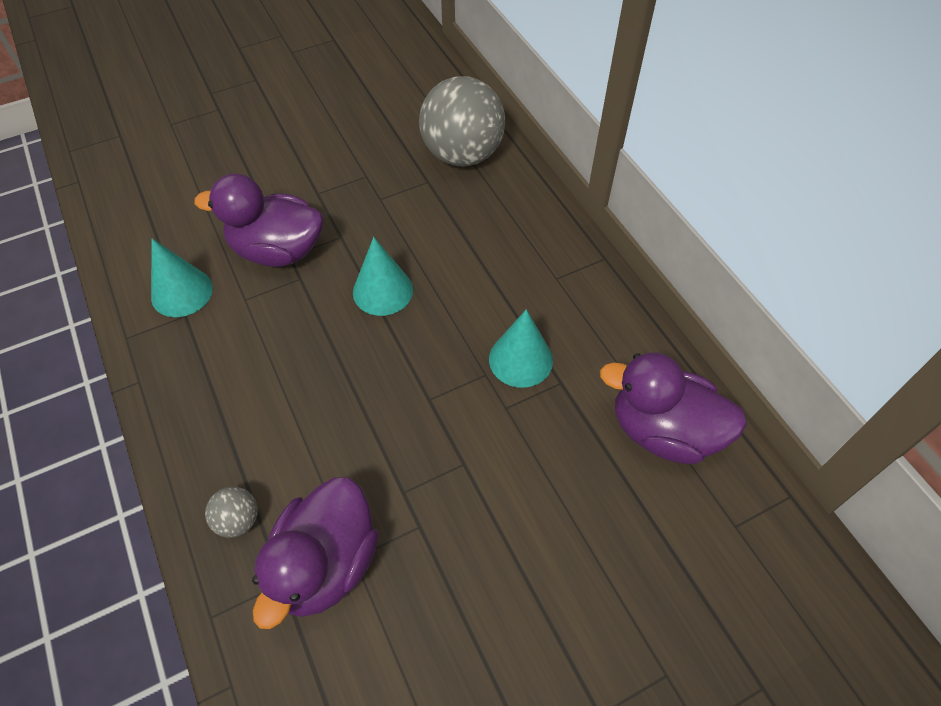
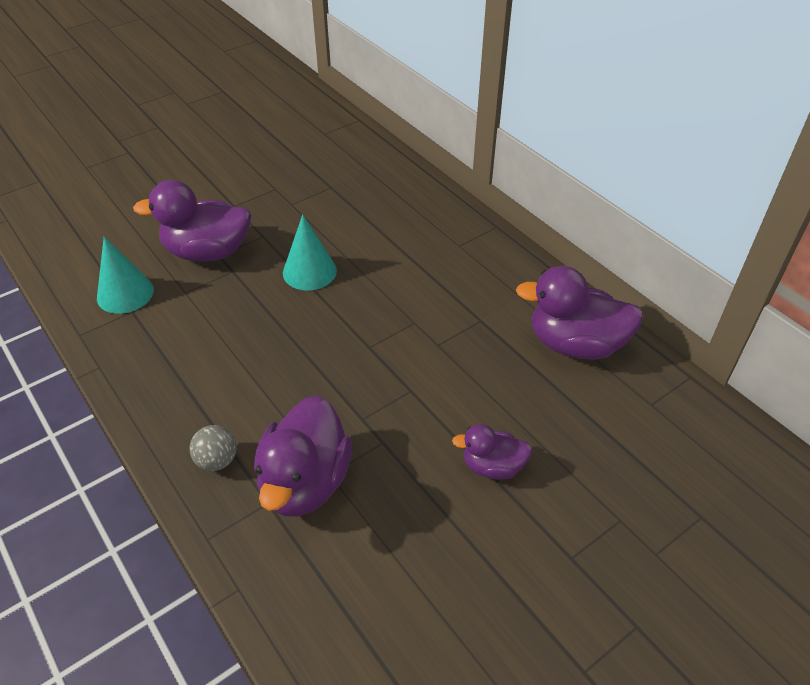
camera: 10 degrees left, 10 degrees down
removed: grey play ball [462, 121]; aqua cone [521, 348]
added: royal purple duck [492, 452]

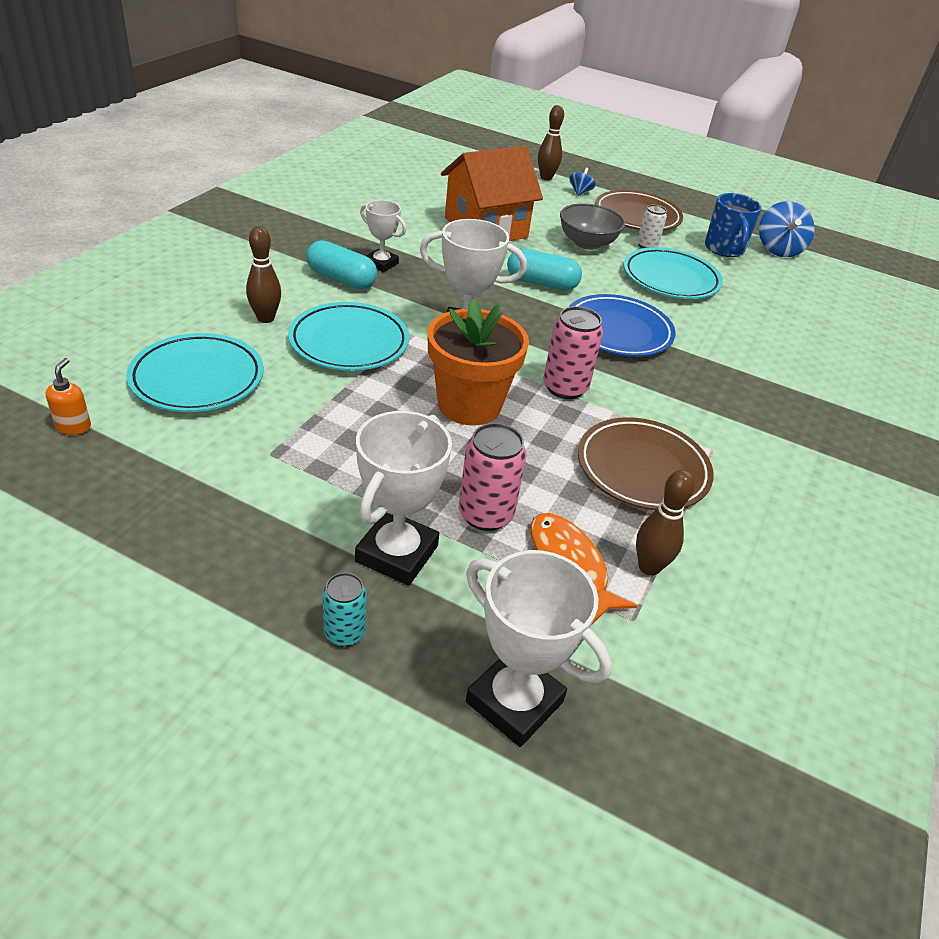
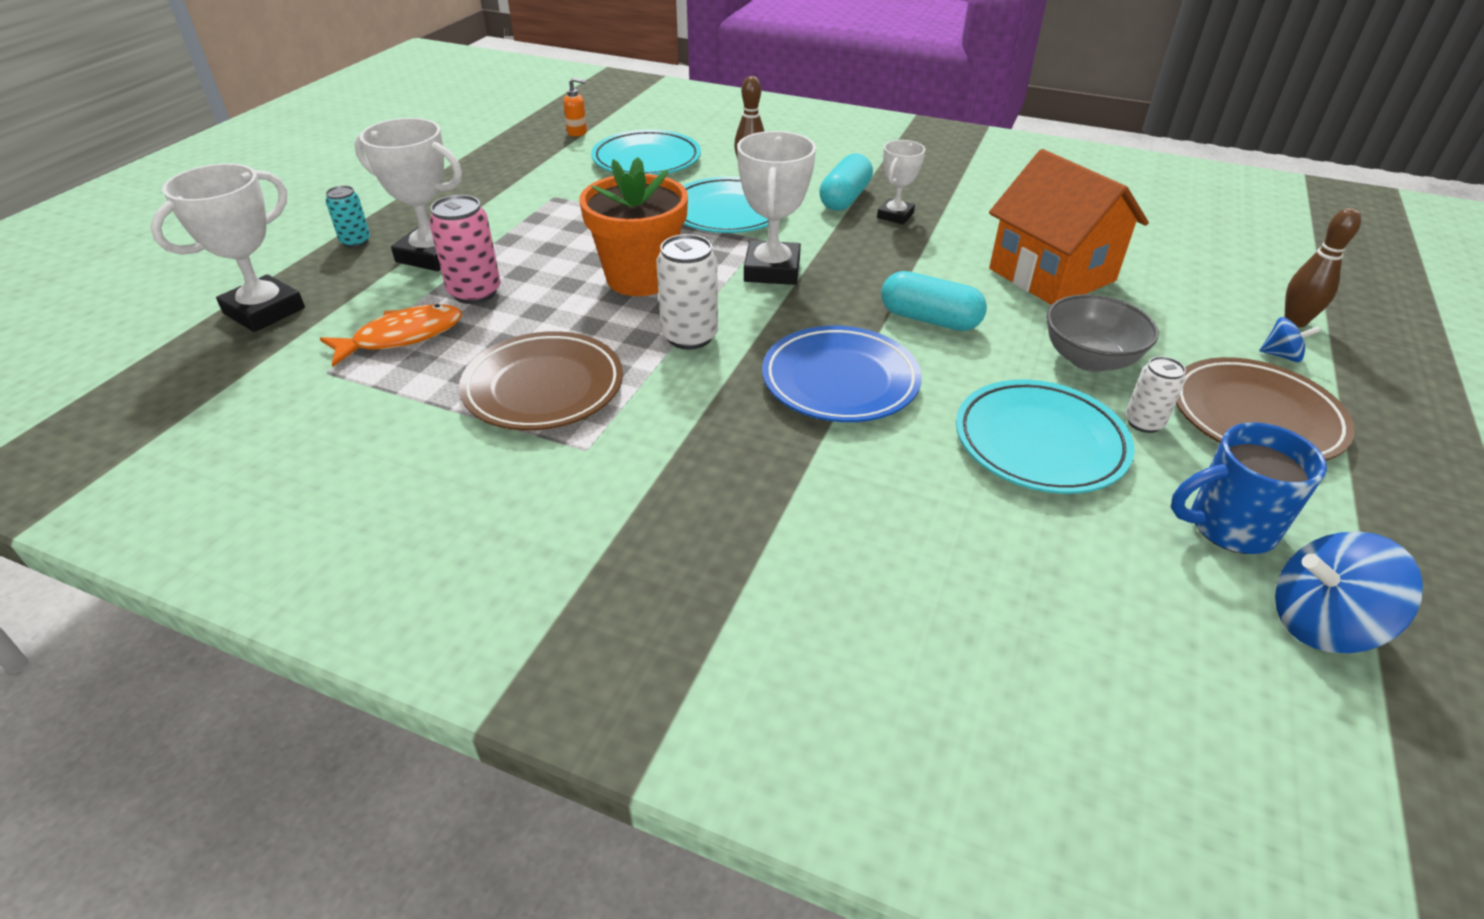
camera: 90 degrees right, 0 degrees up
removed: brown tenpin [665, 523]
recoloured: pink can [573, 352] to pure white can [687, 292]
turned: aqua capsule [544, 269] = [934, 301] 75 degrees counterclockwise

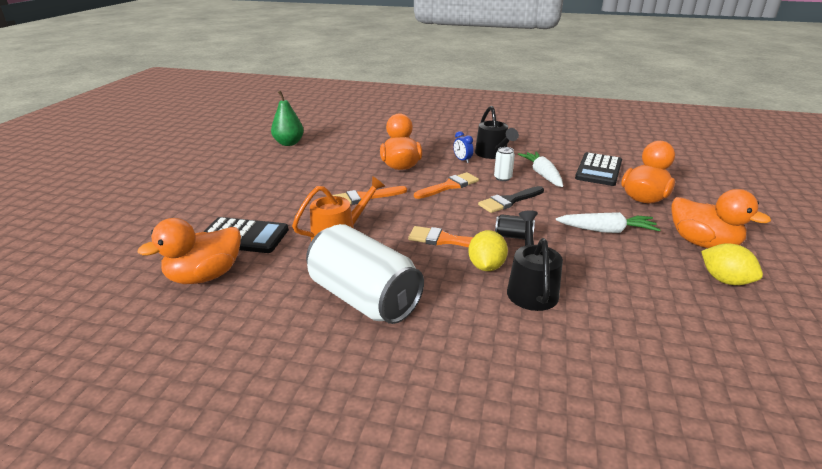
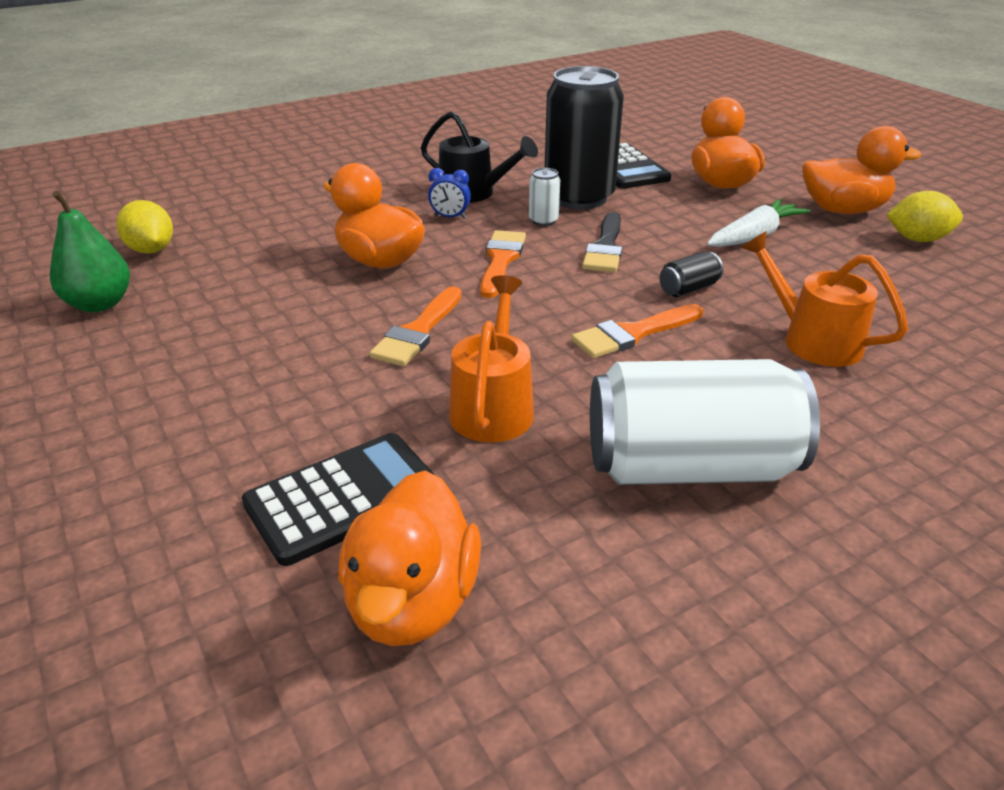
camera: 45 degrees left, 5 degrees up
moved: golden lemon [488, 250] to [144, 227]
replaced: pure white root vegetable [540, 169] to jet-black can [584, 137]
recoloured: jet-black watering pot [535, 260] to orange watering pot [824, 299]

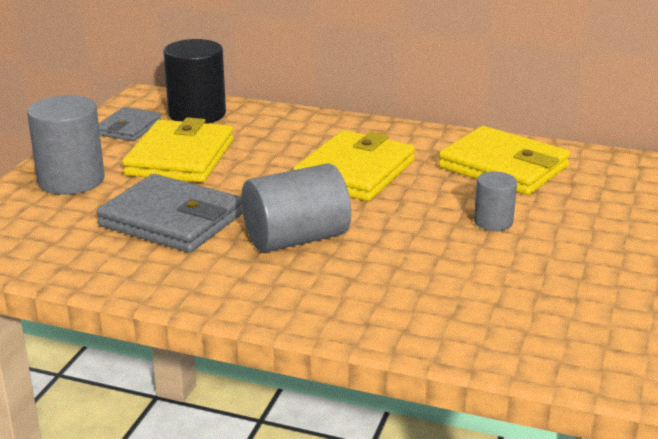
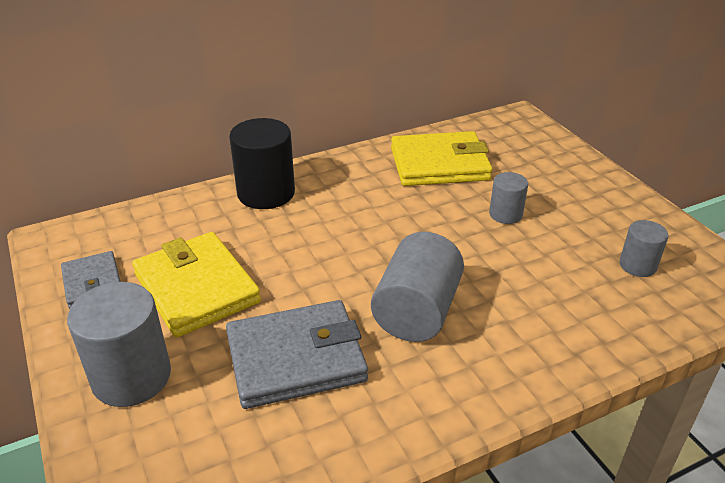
camera: 45 degrees left, 10 degrees up
removed: golden wallet [354, 165]
added: grey cylinder shape [643, 248]
moved: jet-black cylinder shape [195, 81] to [262, 163]

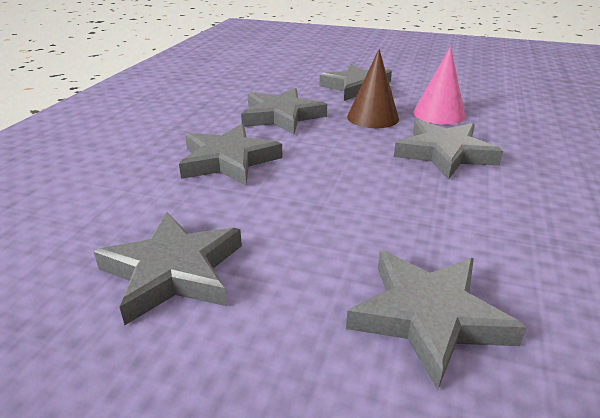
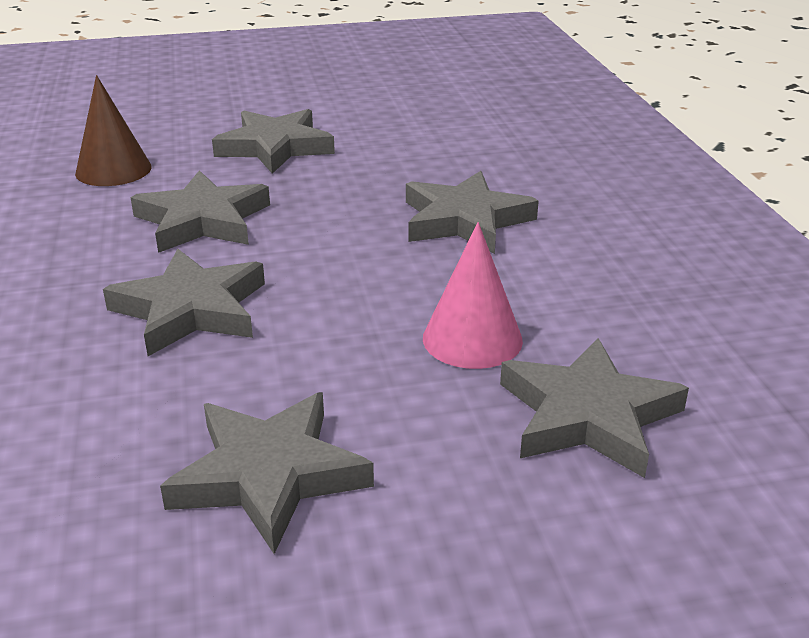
camera: 30 degrees left, 0 degrees up
moved: brown cone [373, 88] to [113, 130]; pink cone [439, 85] to [473, 295]

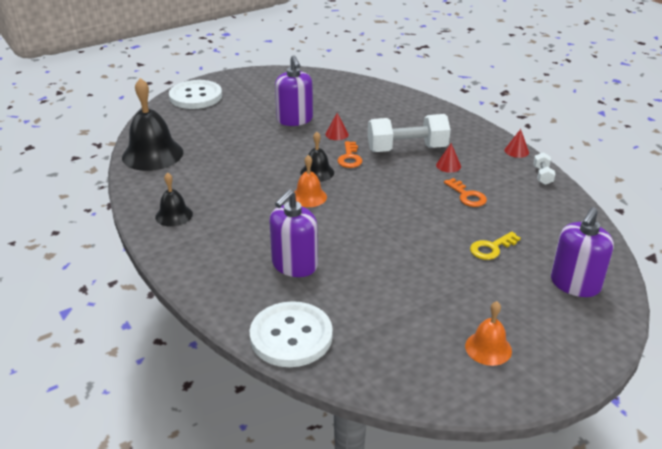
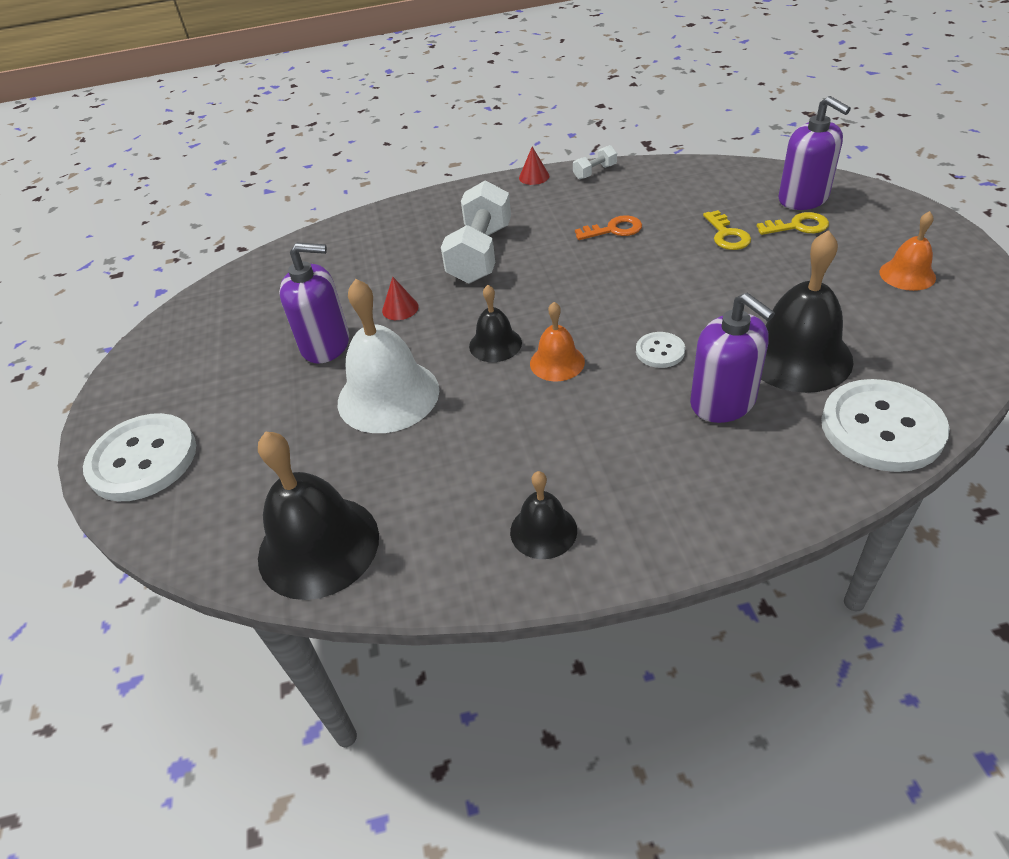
camera: 65 degrees left, 10 degrees up
removed: orange key [350, 154]; crimson cone [448, 157]
added: pure white hand bell [388, 356]; pure white shirt button [660, 350]; golden key [793, 223]; jet-black hand bell [807, 311]
turned: pure white hand weight [544, 168] = [595, 162] 60 degrees counterclockwise

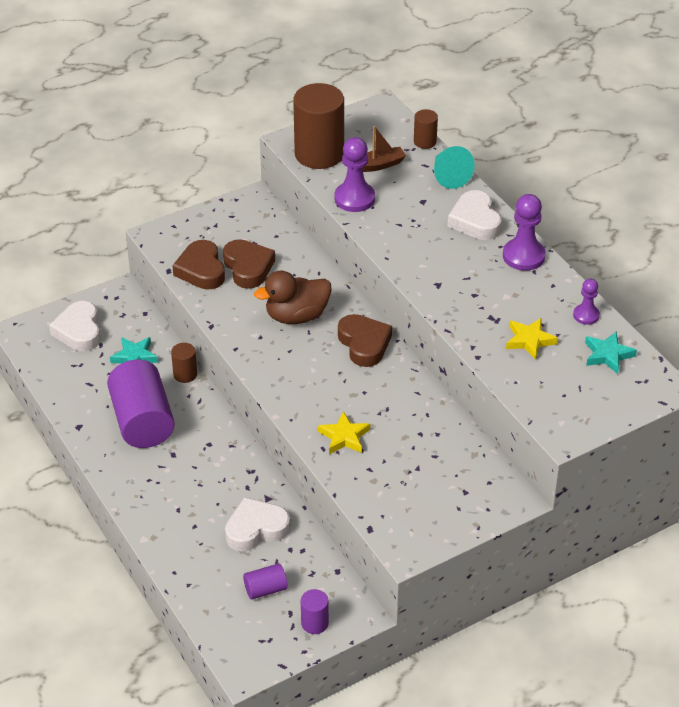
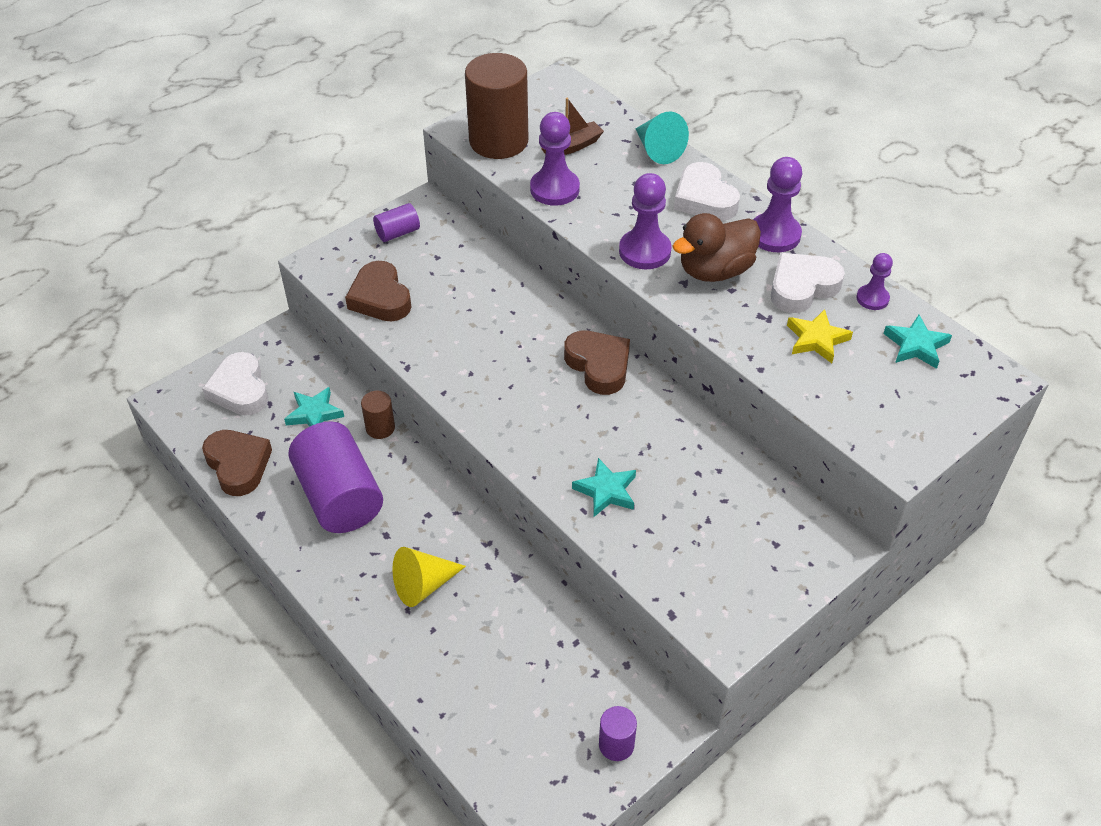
camera: 10 degrees left, 5 degrees up
removed: brown cylinder shape [426, 129]
added: golden cone [429, 577]; royal purple game pawn [645, 221]
moved: brown heart shape [249, 264] to [237, 463]; pure white heart shape [257, 524] to [808, 283]; royal purple cylinder shape [265, 581] to [396, 222]; brown duck [293, 297] to [716, 247]
recoloured: golden star [344, 432] to aqua star [604, 487]

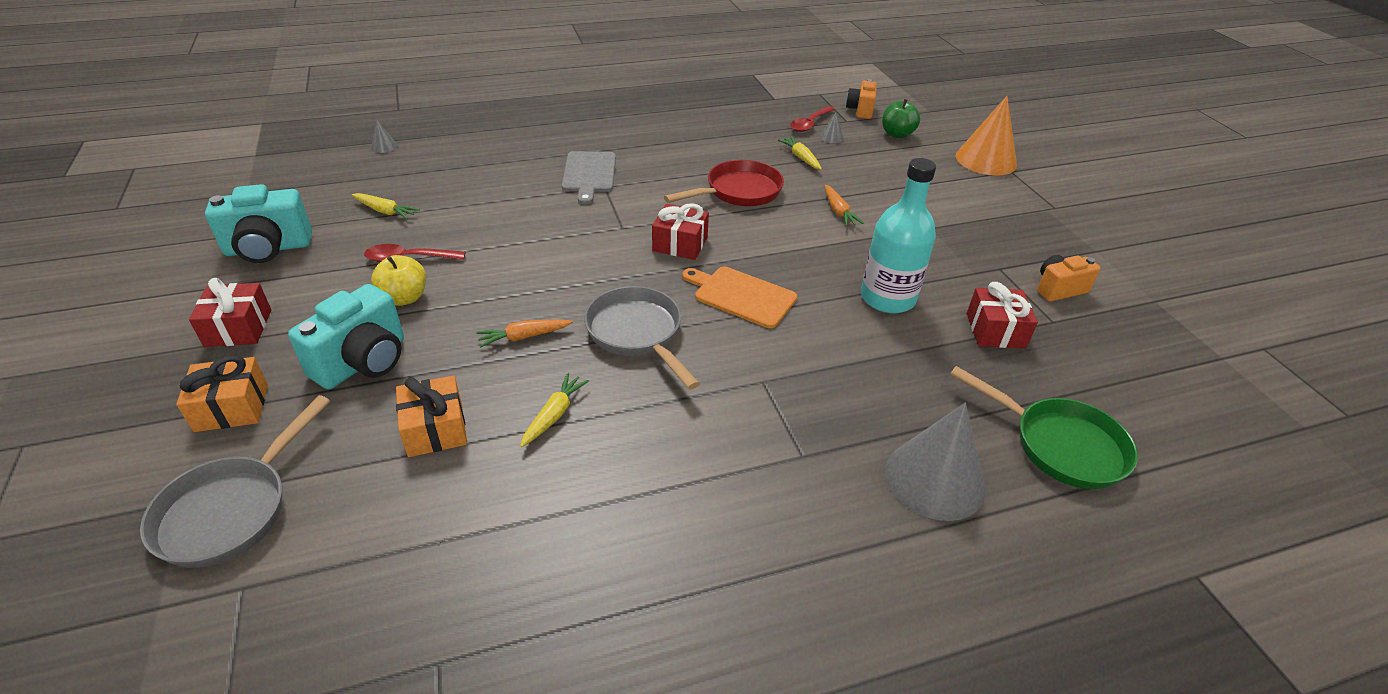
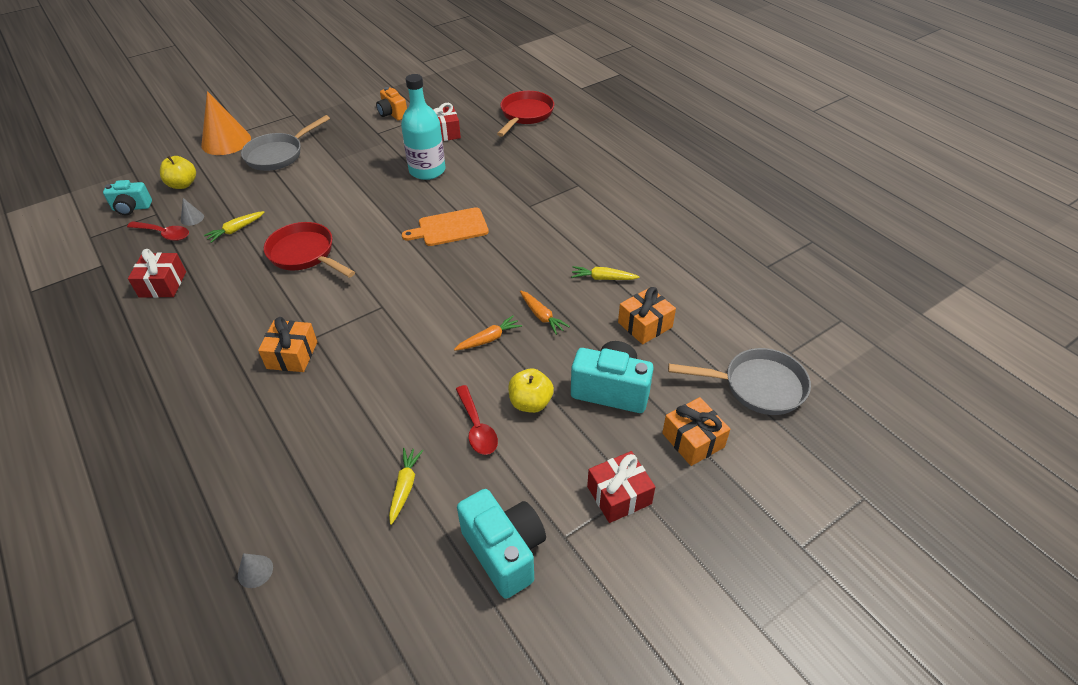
camera: 105 degrees left, 5 degrees up
removed: grey cone [935, 462]
moved: grey frying pan [642, 337] to [285, 143]; crimson wrapped gift [680, 231] to [157, 273]; orange root vegetable [844, 205] to [488, 333]
replaced: grey bread board [589, 177] to orange wrapped gift [287, 344]
recoloured: orange compact camera [861, 99] to aqua compact camera [127, 197]; green toy apple [901, 118] to golden toy apple [178, 172]; green frying pan [1044, 427] to crimson frying pan [525, 114]
turned: orange bread board [739, 297] = [445, 226] 60 degrees clockwise

